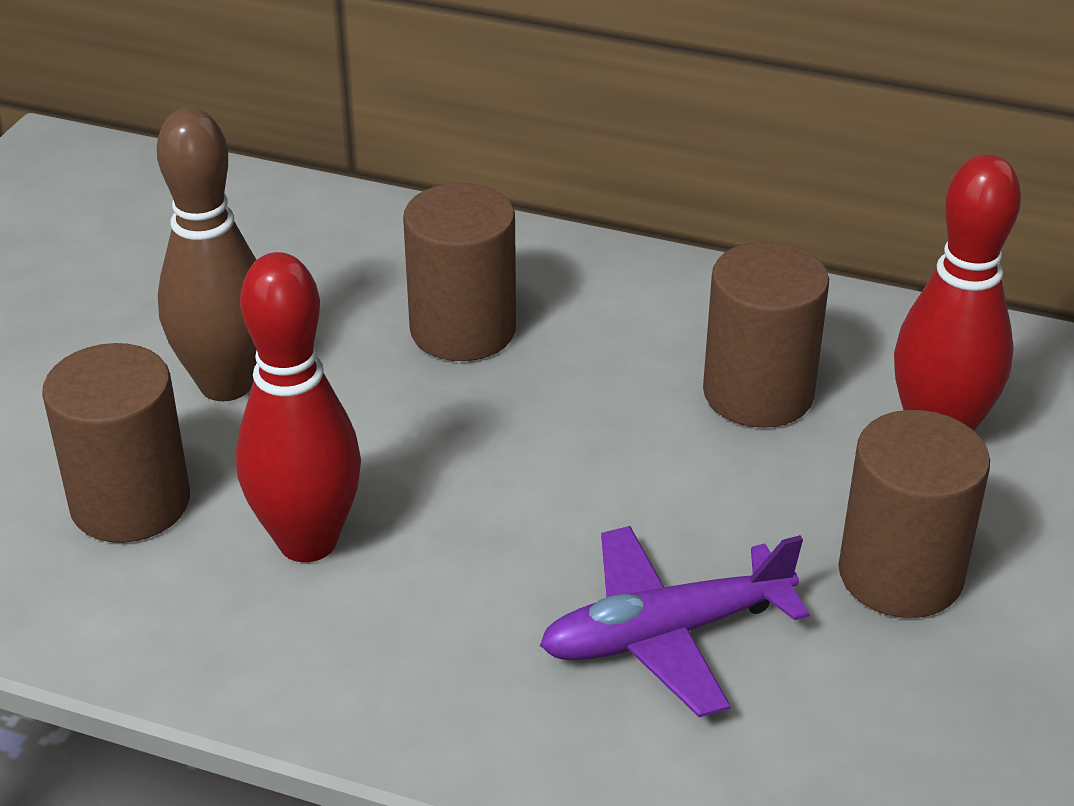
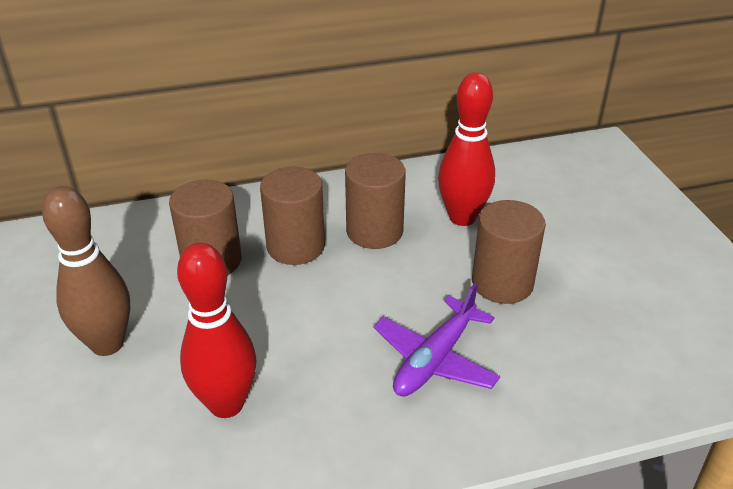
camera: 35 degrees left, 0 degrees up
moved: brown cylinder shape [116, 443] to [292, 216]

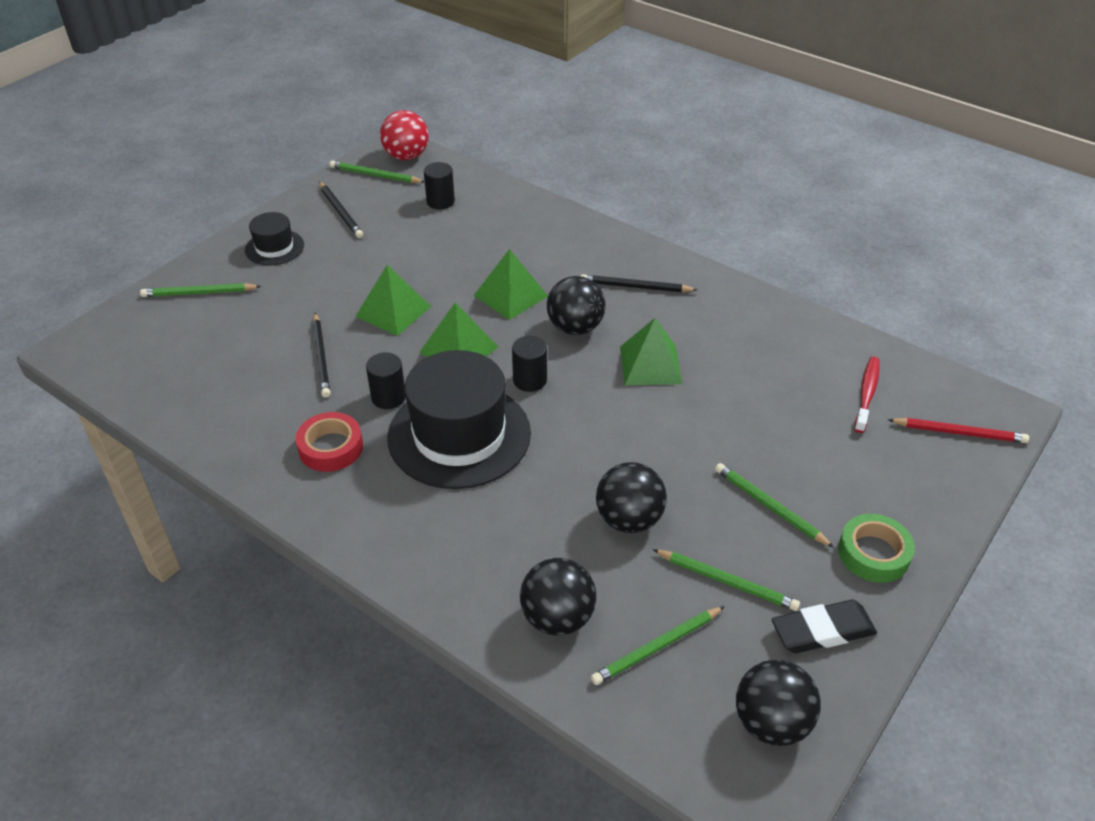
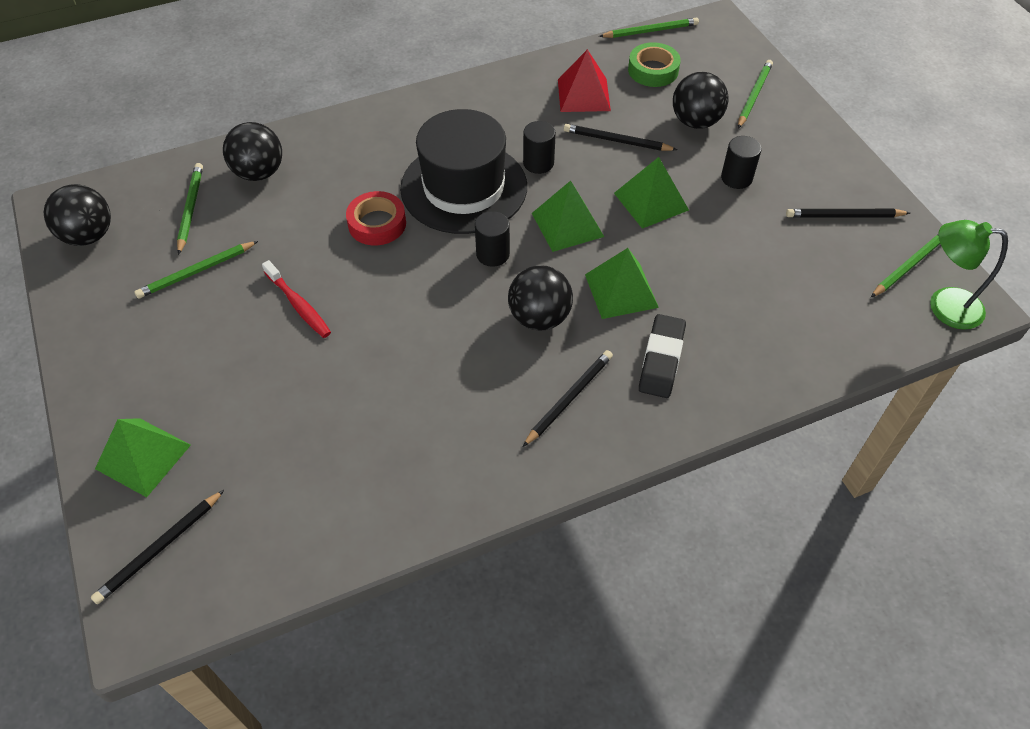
camera: 120 degrees right, 10 degrees up
removed: jet-black tall hat [274, 239]
added: crimson pyramid [584, 80]
moved: crimson tape [329, 442] to [376, 218]; jet-black cylinder shape [439, 185] to [741, 162]; jet-black play ball [631, 497] to [701, 100]; green pyramid [651, 351] to [143, 457]; green lead pencil [774, 505] to [649, 27]; jet-black pencil eraser [824, 626] to [662, 356]; green tape [876, 548] to [654, 64]; crimson toothbrush [867, 395] to [296, 299]
replaced: crimson play ball [404, 135] to green desk lamp [969, 275]
recoloured: crimson lead pencil [959, 430] to jet-black lead pencil [157, 547]

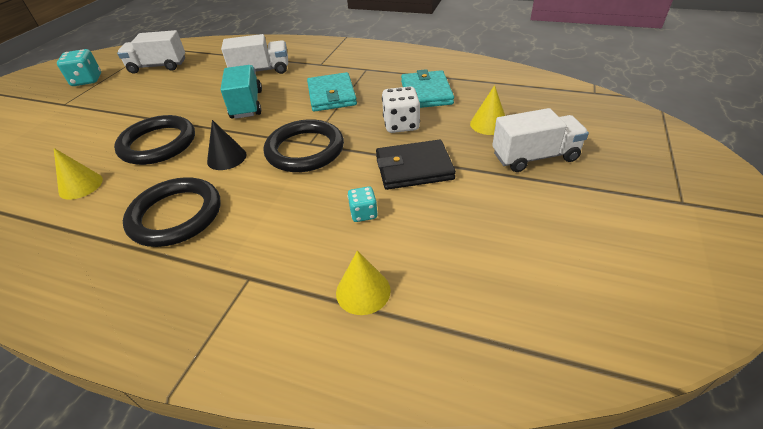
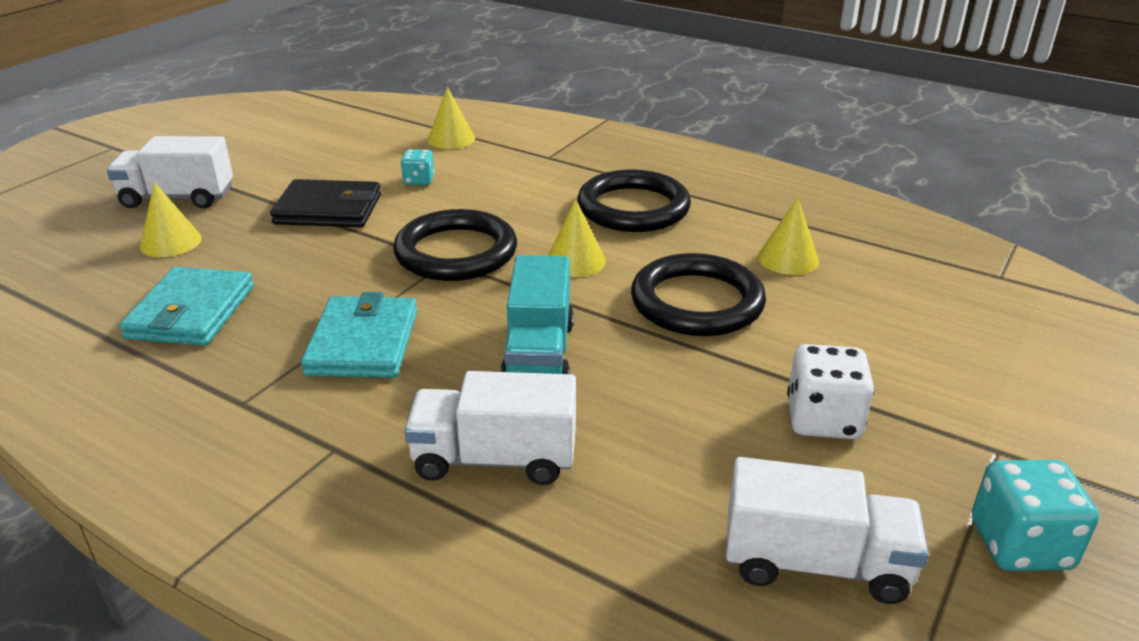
camera: 170 degrees left, 10 degrees down
moved: pure white game die [401, 109] to [830, 391]
recoloured: jet-black cone [226, 145] to golden cone [576, 238]

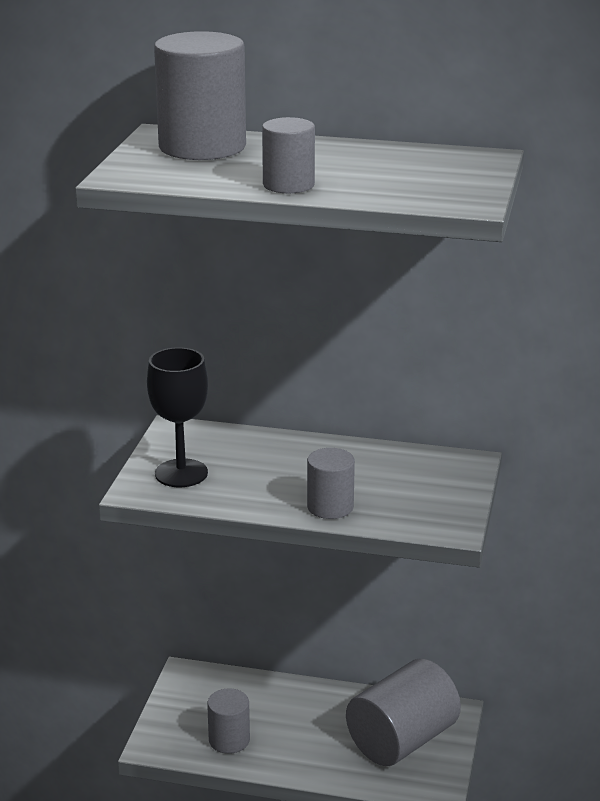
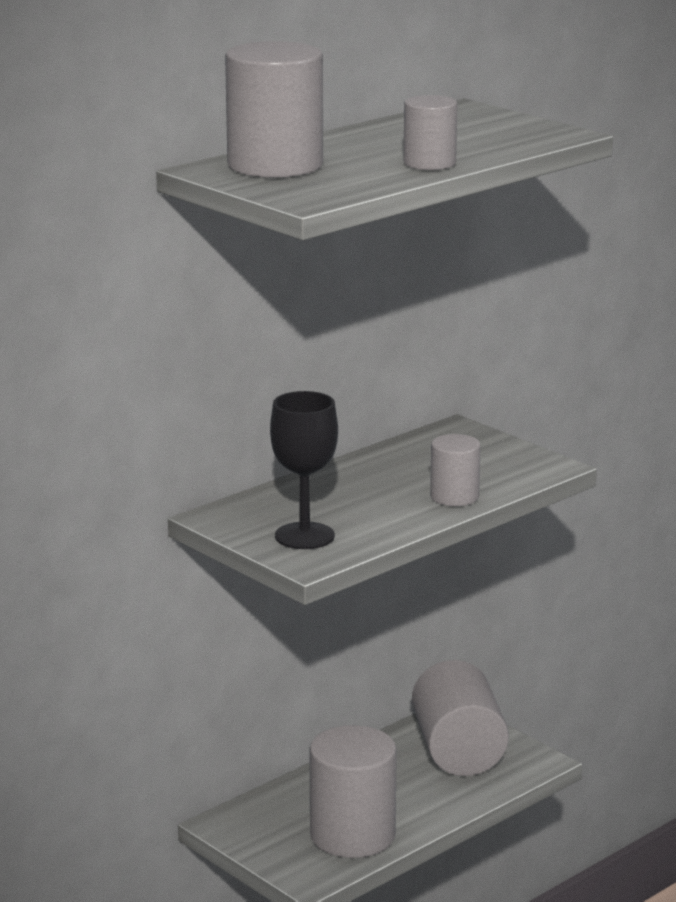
camera: 55 degrees left, 5 degrees down
resized: grey cylinder shape [228, 721] = [353, 791] x1.81

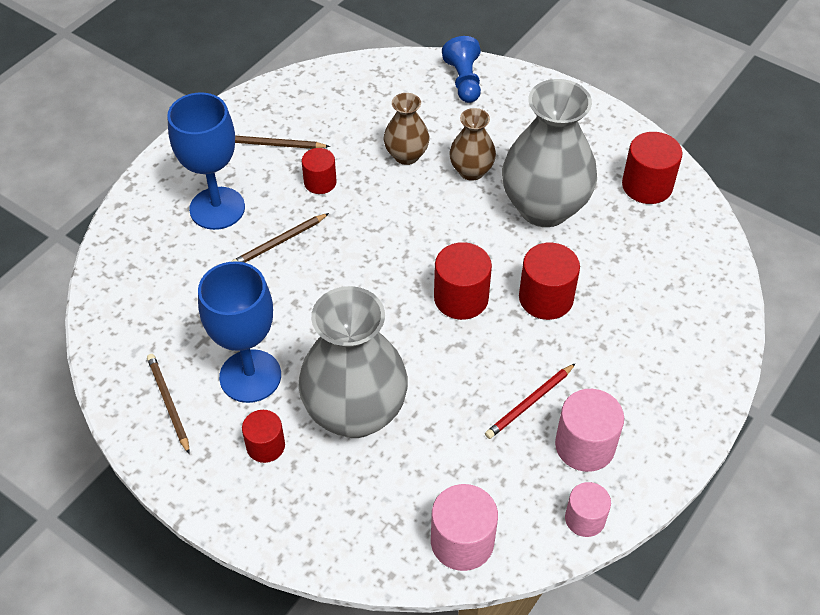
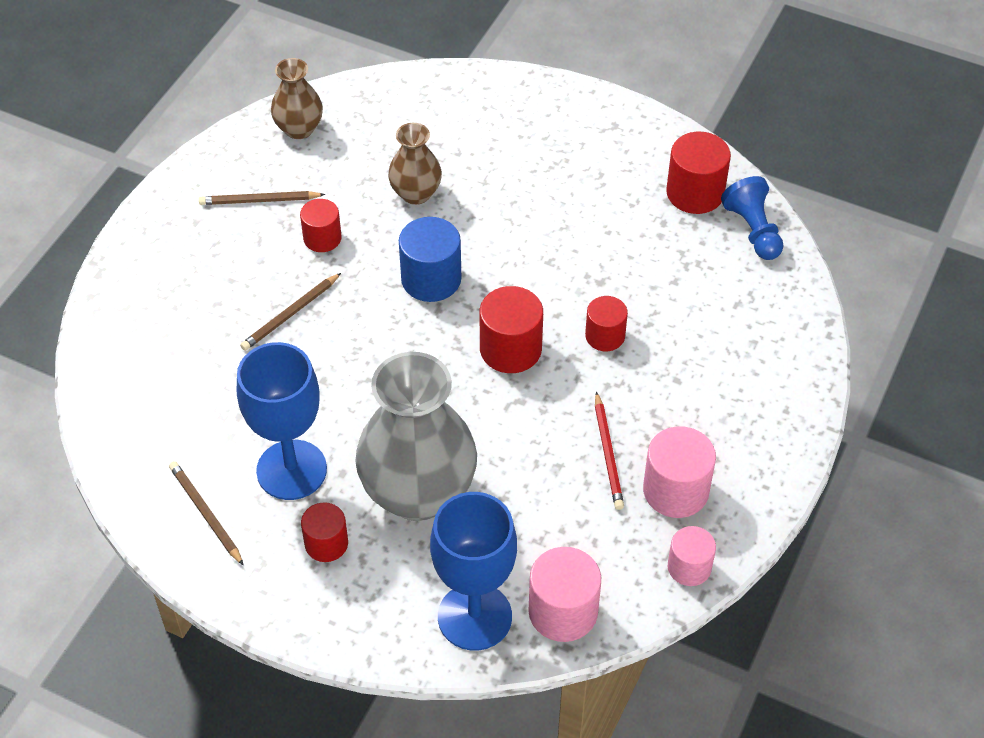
camera: 10 degrees left, 0 degrees up
removed: grey flower vase [549, 153]
added: cobalt cylinder shape [430, 259]
moved: cobalt wine glass [206, 161] to [473, 571]; cobalt game pawn [461, 69] to [752, 218]; brown flower vase [472, 144] to [297, 98]
turned: crimson lead pencil [530, 401] = [609, 450] 45 degrees counterclockwise
resized: crimson cylinder shape [549, 281] = [606, 323] x0.64

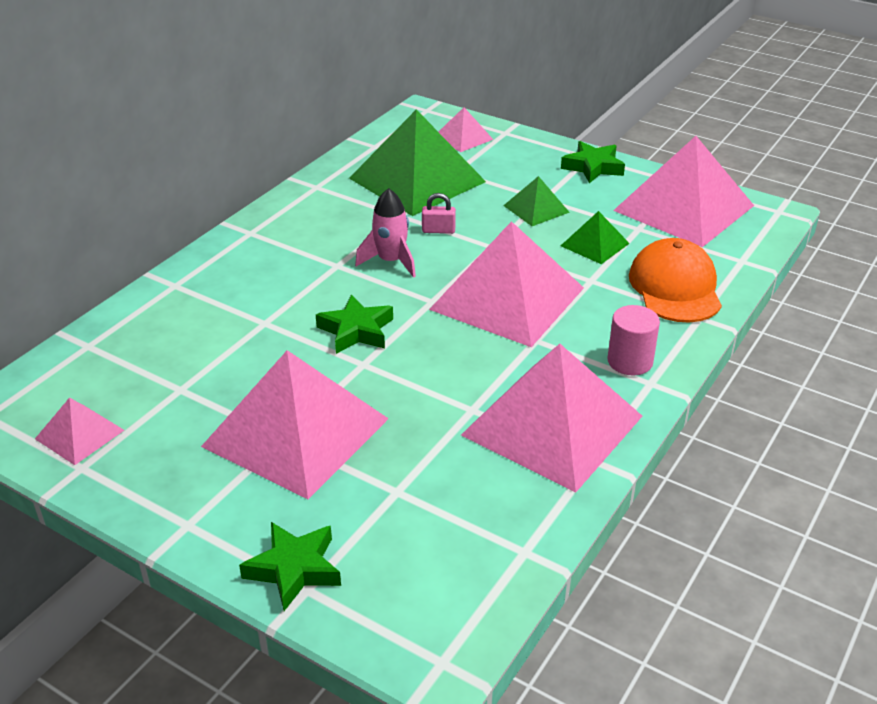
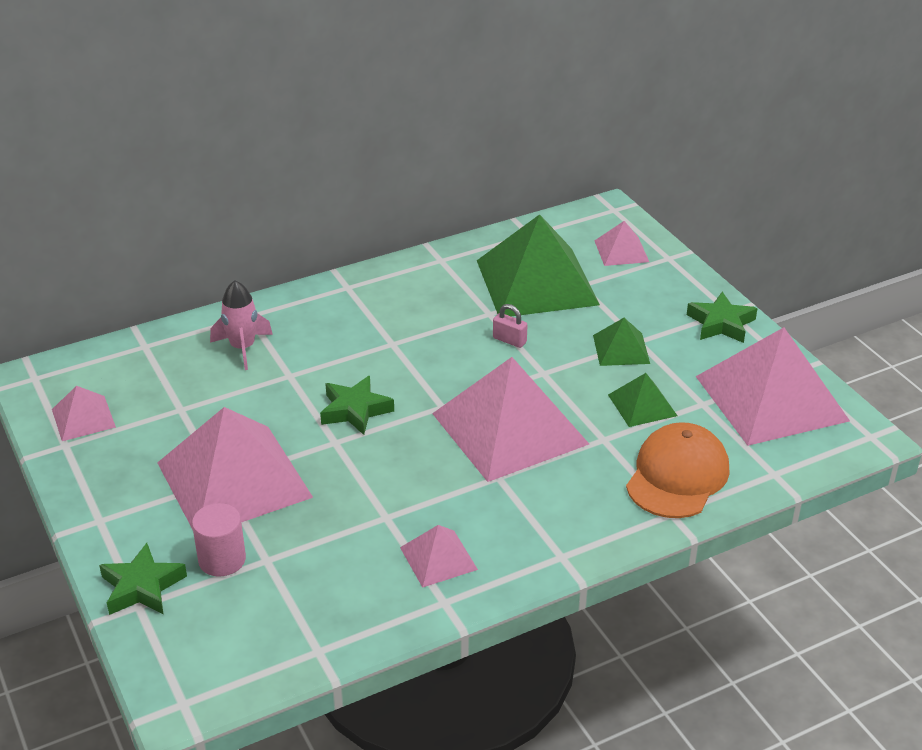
camera: 30 degrees right, 0 degrees up
moved: pink rocket [385, 233] to [241, 325]; pink cylinder shape [634, 340] to [219, 540]
resized: pink pyramid [551, 418] = [439, 556] x0.47

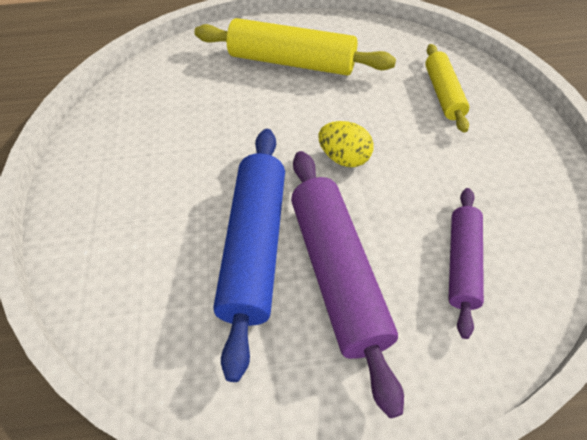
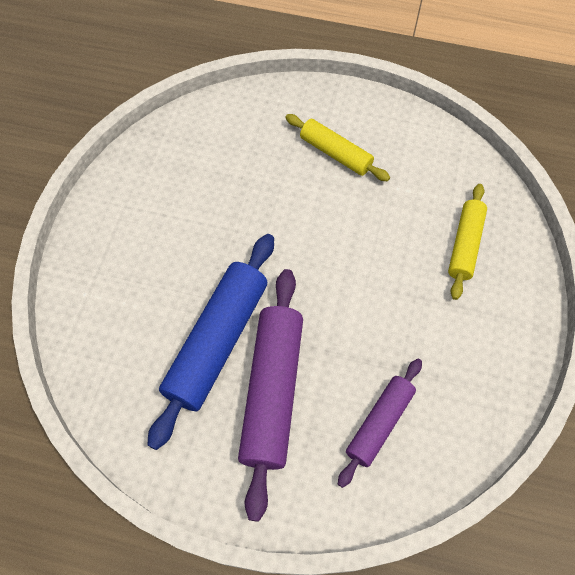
camera: 20 degrees right, 10 degrees up
removed: golden egg shape [345, 144]
resized: golden dough roller [295, 47] = [337, 147] x0.59

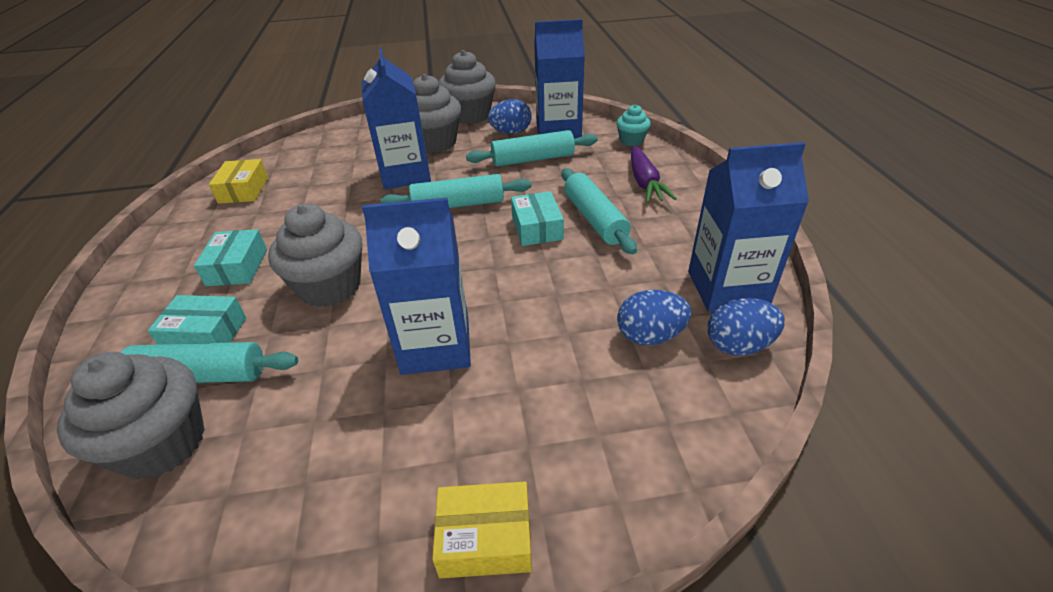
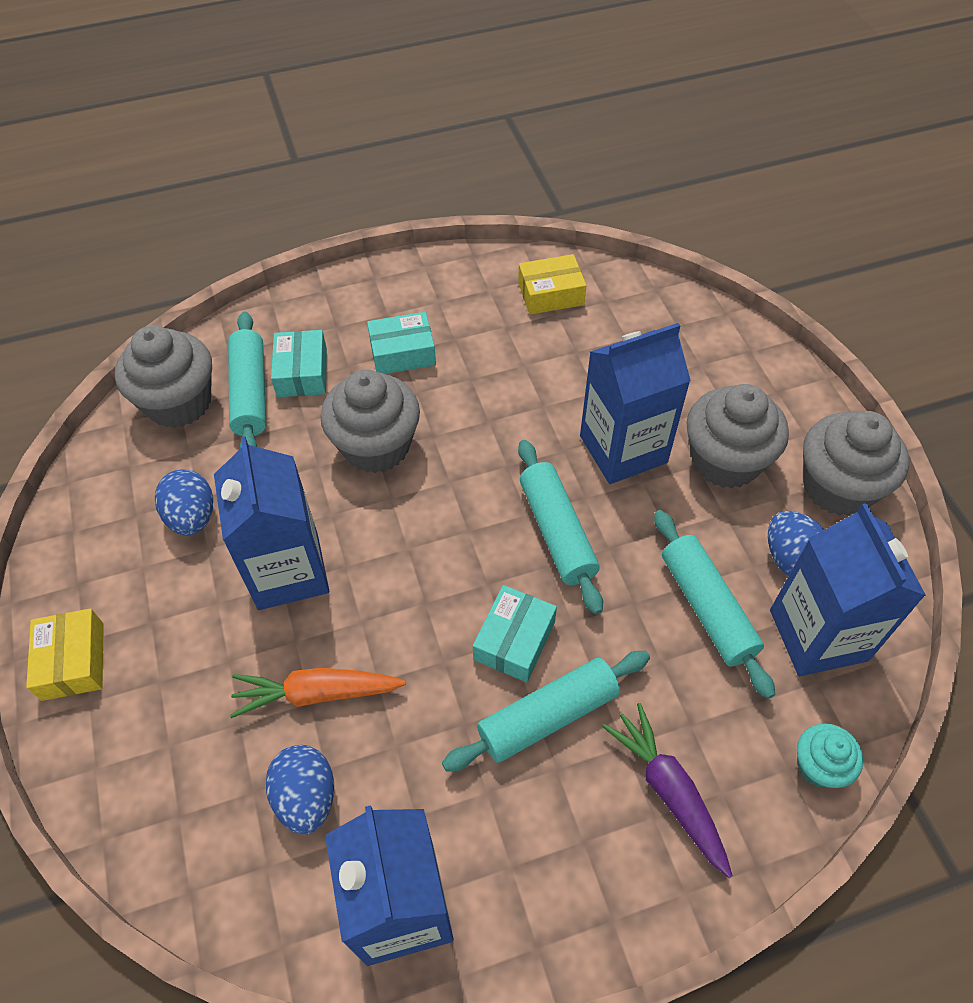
camera: 80 degrees right, 15 degrees up
added: orange root vegetable [318, 693]
moved: cobalt egg shape [746, 327] to [184, 502]
turned: aqua box [537, 218] = [515, 633] 45 degrees counterclockwise; royal purple root vegetable [654, 174] = [667, 790] 75 degrees clockwise

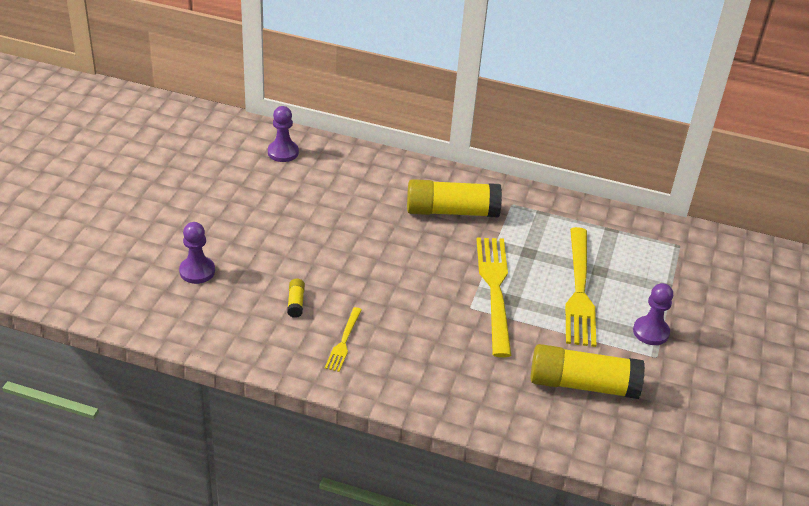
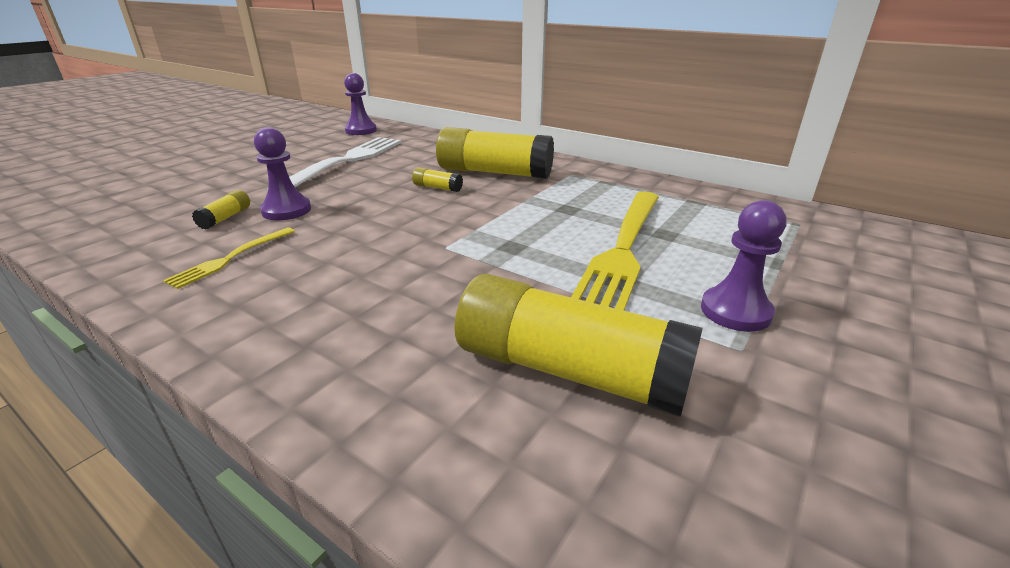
camera: 20 degrees right, 10 degrees down
removed: golden table fork [493, 297]
added: pure white table fork [334, 165]; golden glue stick [437, 179]
moved: royal purple game pawn [197, 253] to [282, 173]

